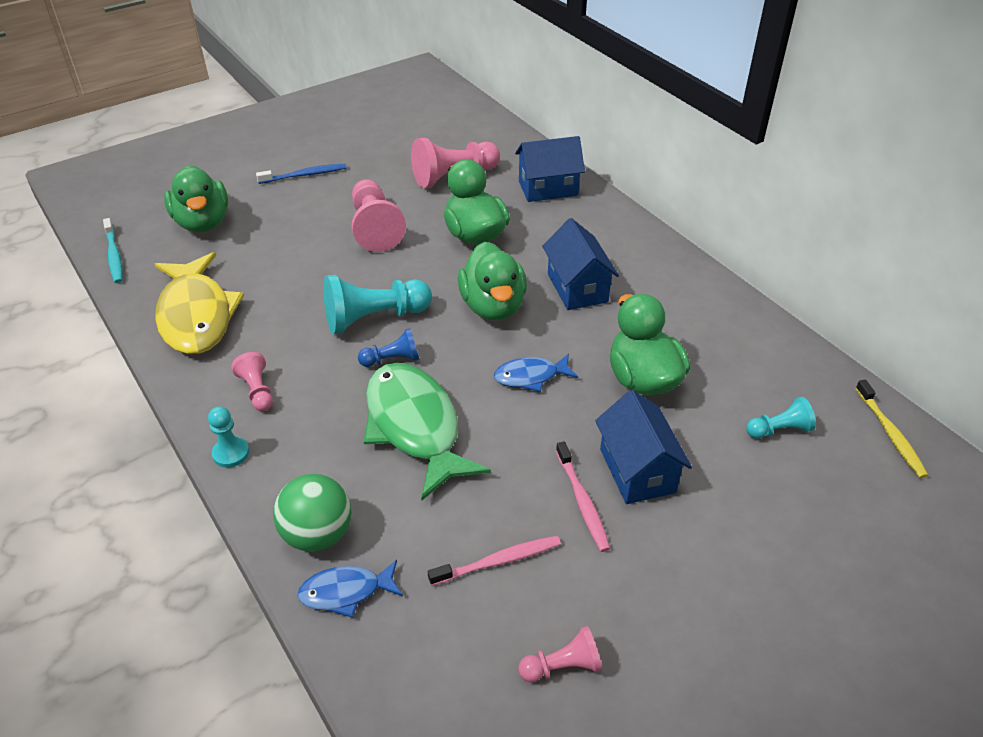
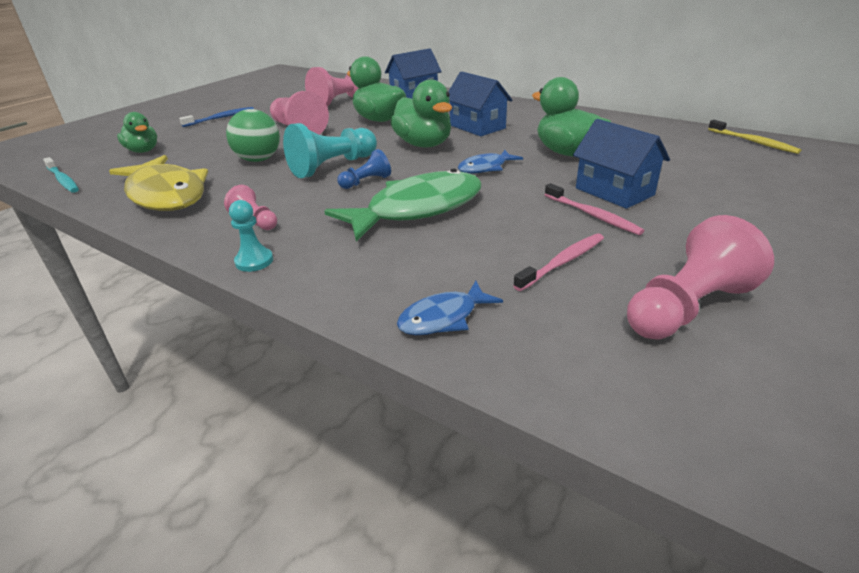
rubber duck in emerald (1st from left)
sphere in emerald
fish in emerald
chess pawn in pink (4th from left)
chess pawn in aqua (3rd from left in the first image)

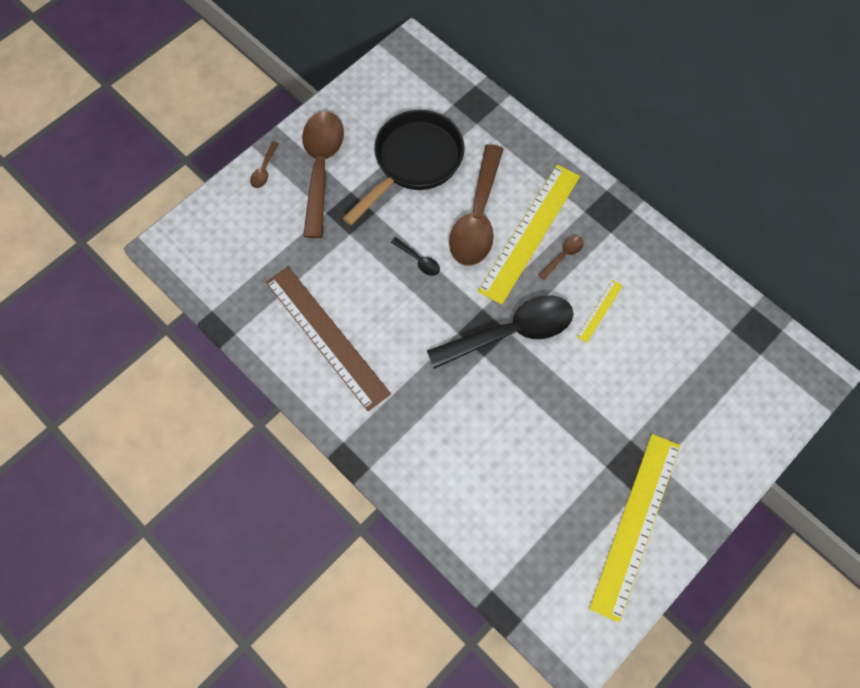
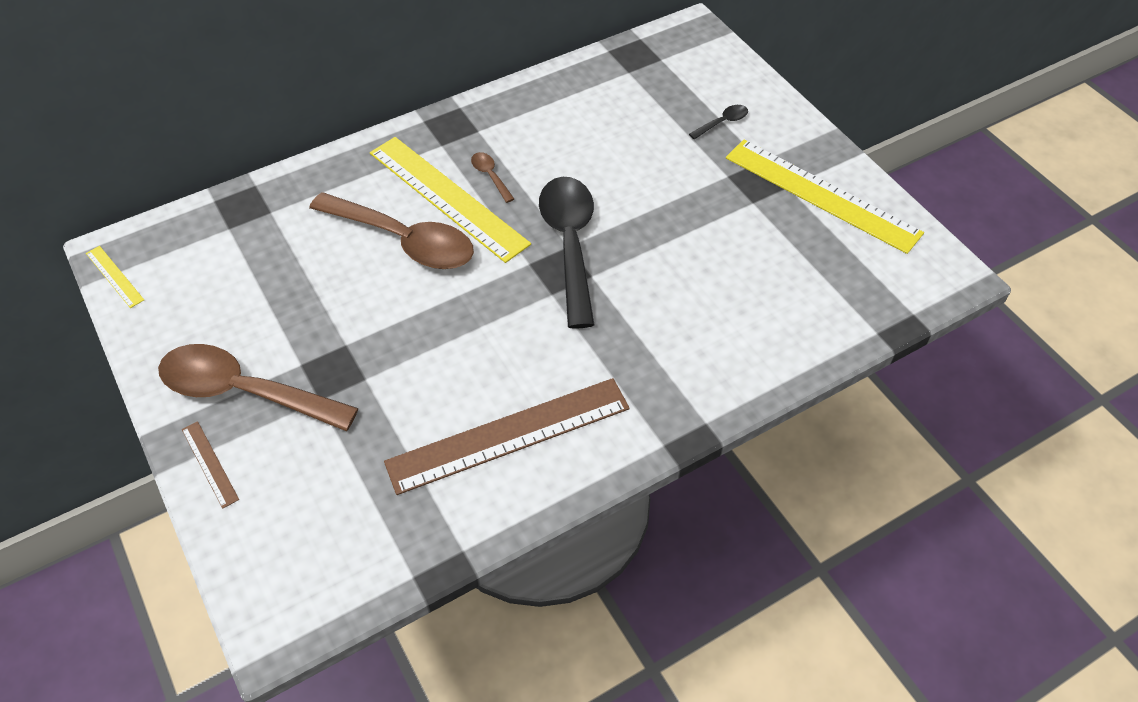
straightedge in brown (1st from left)
pan in black
tablespoon in black (2nd from left)
straightedge in bright yellow (1st from left)

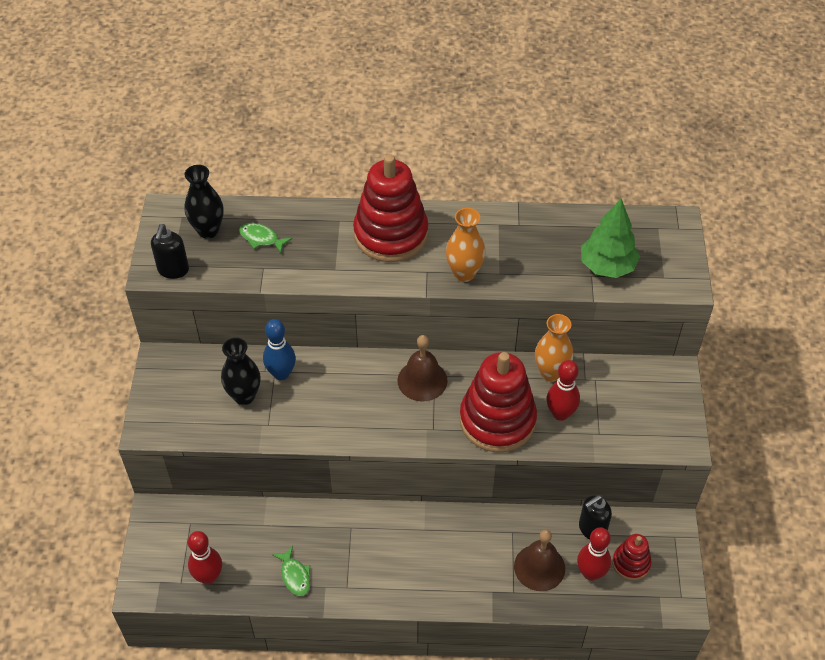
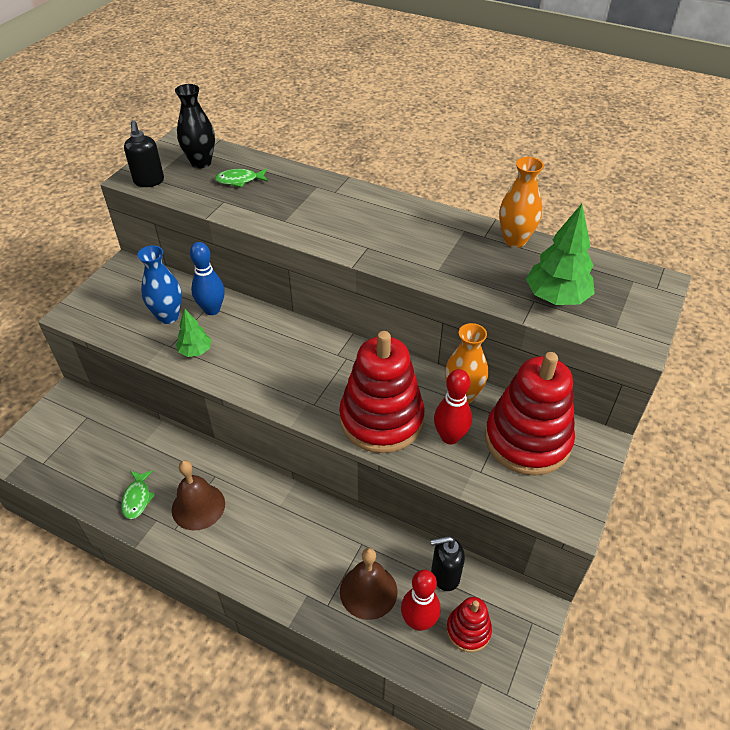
soap pump in black (1st from left)
bowling pin in scarlet (1st from left in the first image)
tall vase in royal blue
fish in emerald (2nd from left)
stacking rings in scarlet (3rd from left)
hand bell in brown (1st from left)
tall vase in bright orange (2nd from left)
tree in emerald (1st from left)

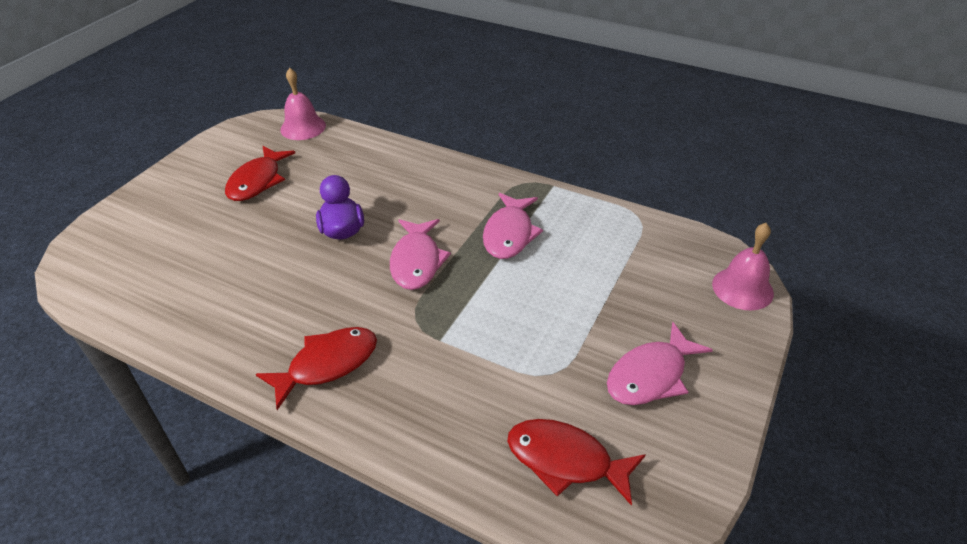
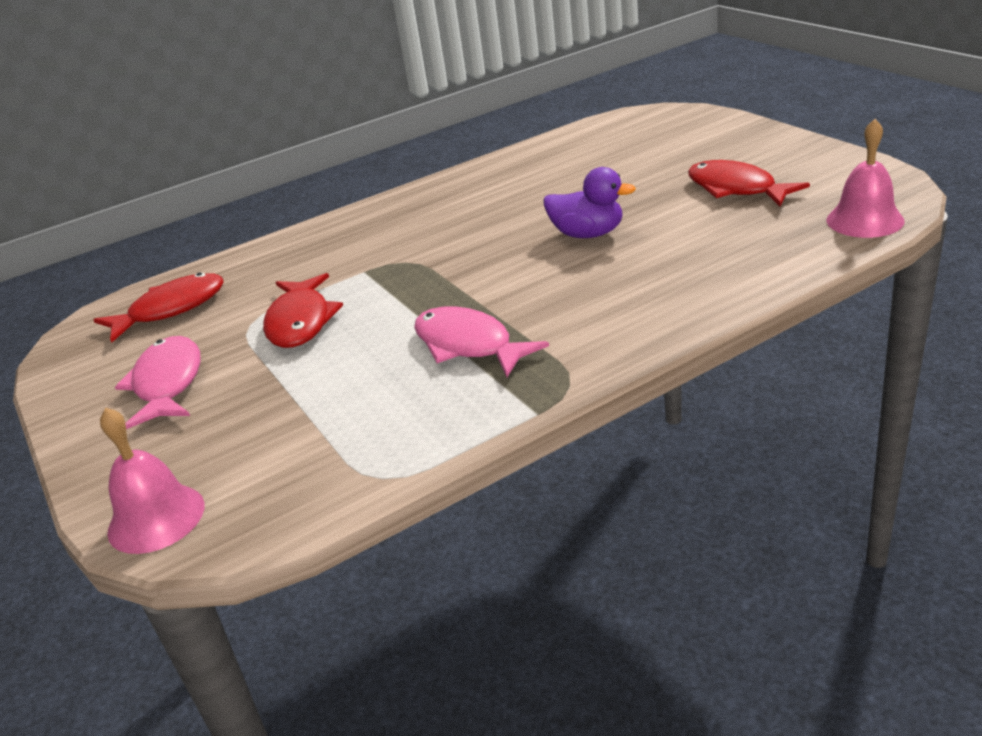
fish in scarlet (2nd from left)
fish in pink (1st from left in the first image)

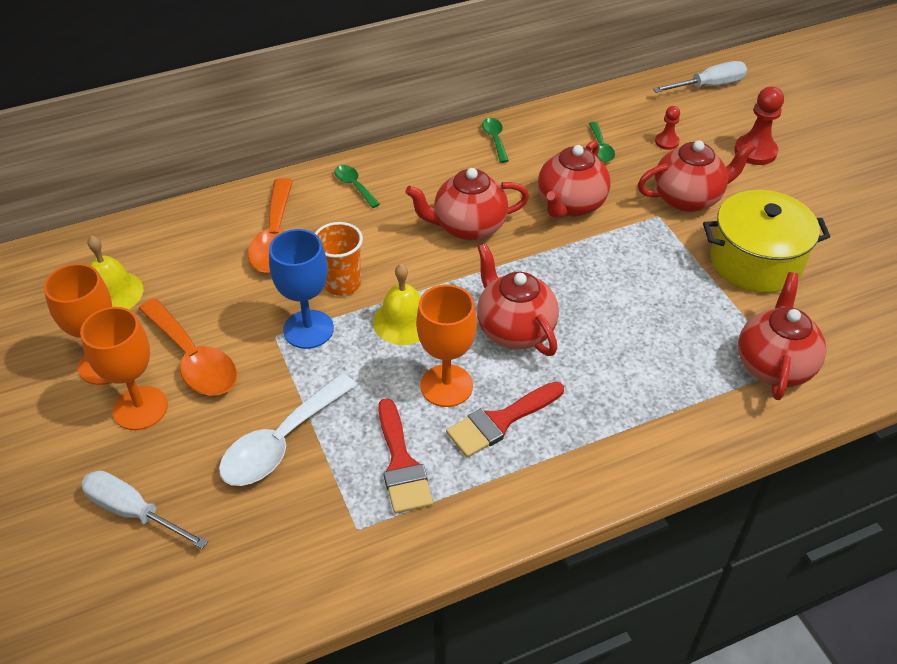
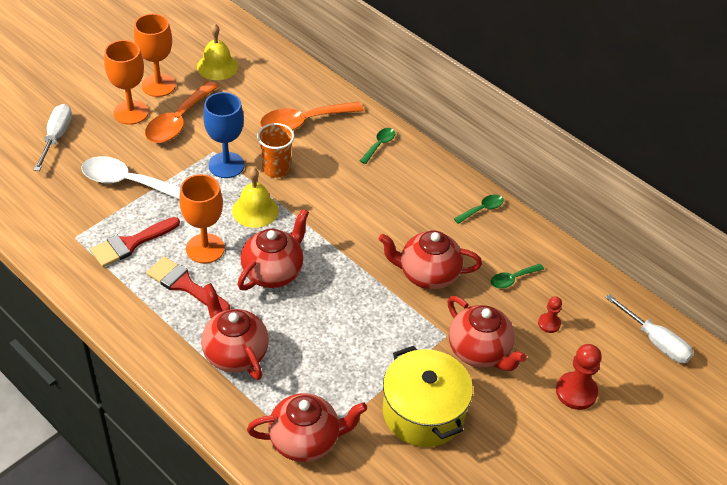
teapot in scarlet (1st from left)

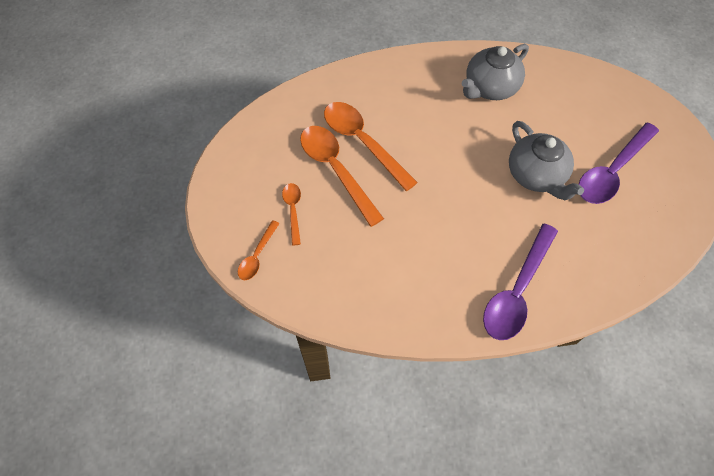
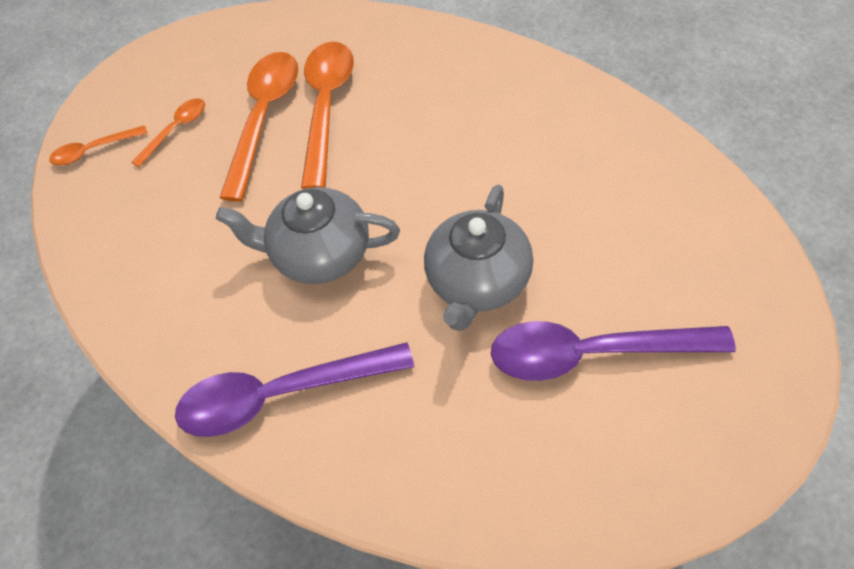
teapot in gray (1st from left)

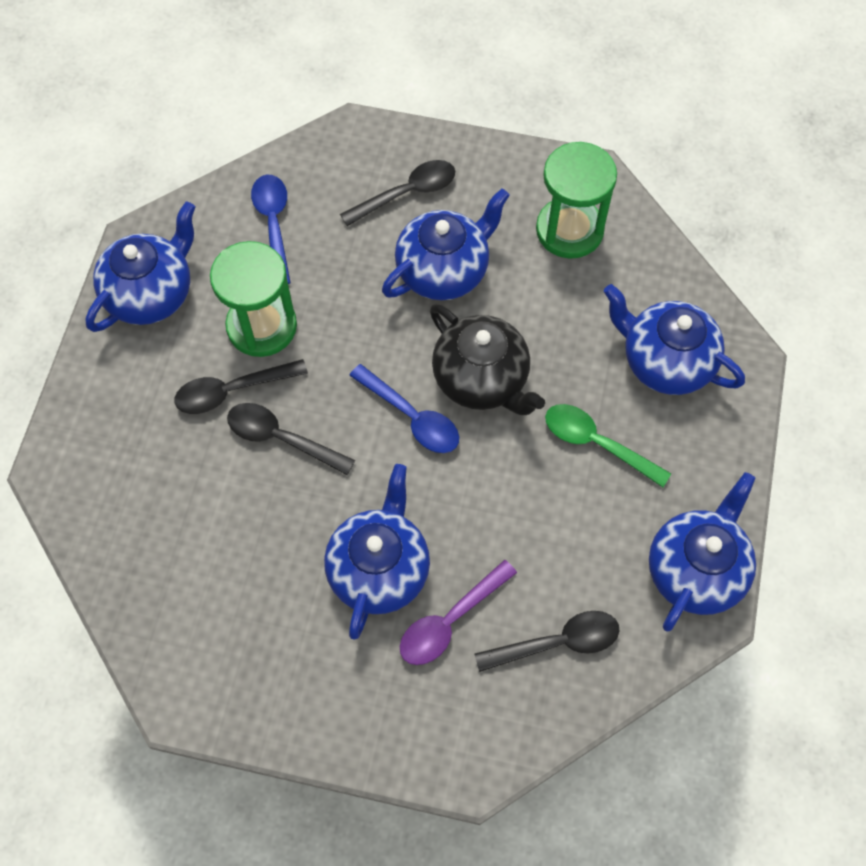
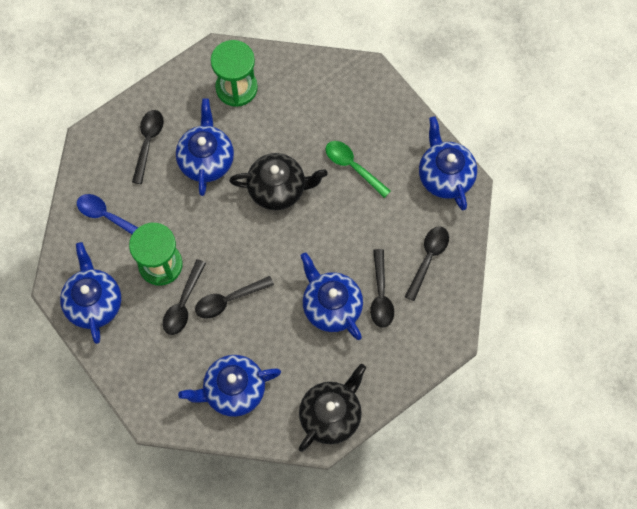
tablespoon in royal blue (2nd from left in the first image)
tablespoon in black (4th from left)
tablespoon in emerald
teapot in royal blue (3rd from left)
teapot in black (2nd from left)

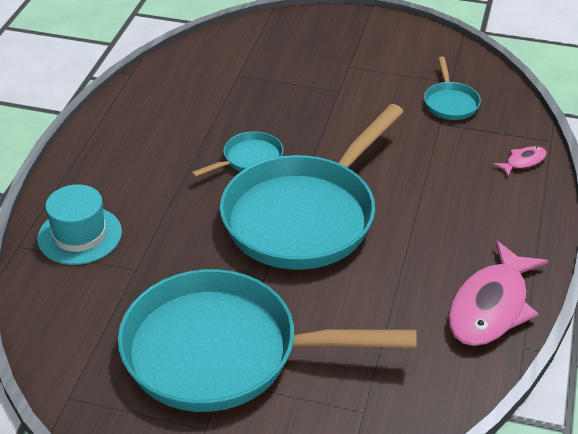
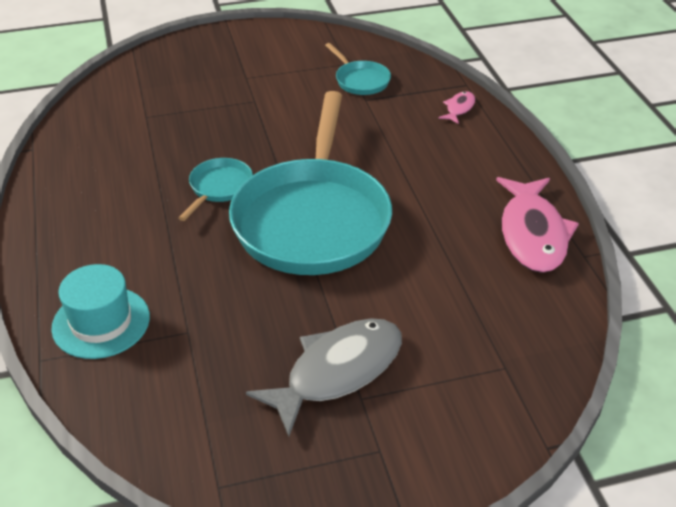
fish in gray

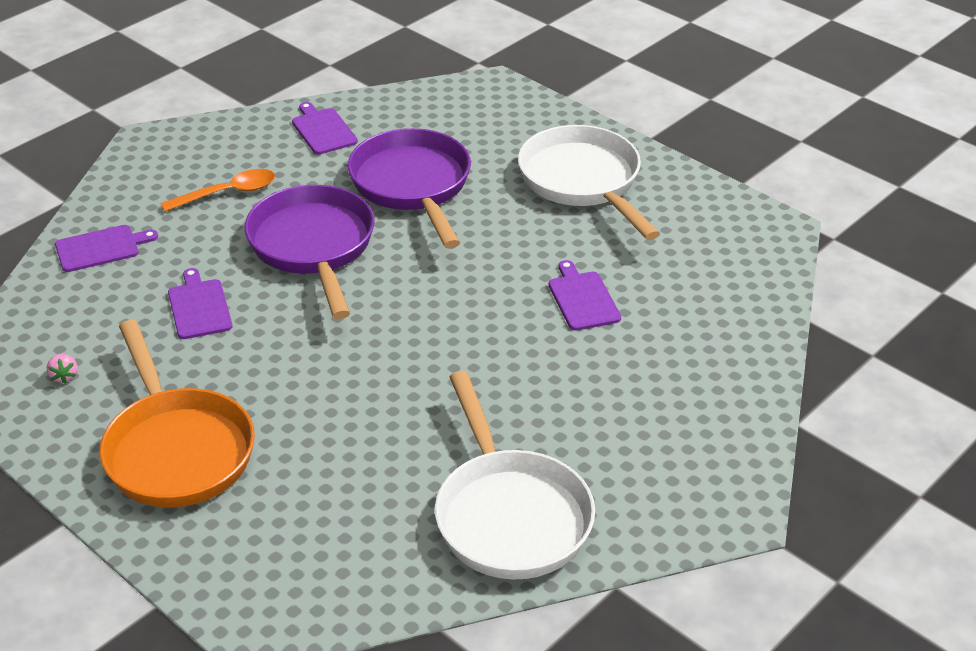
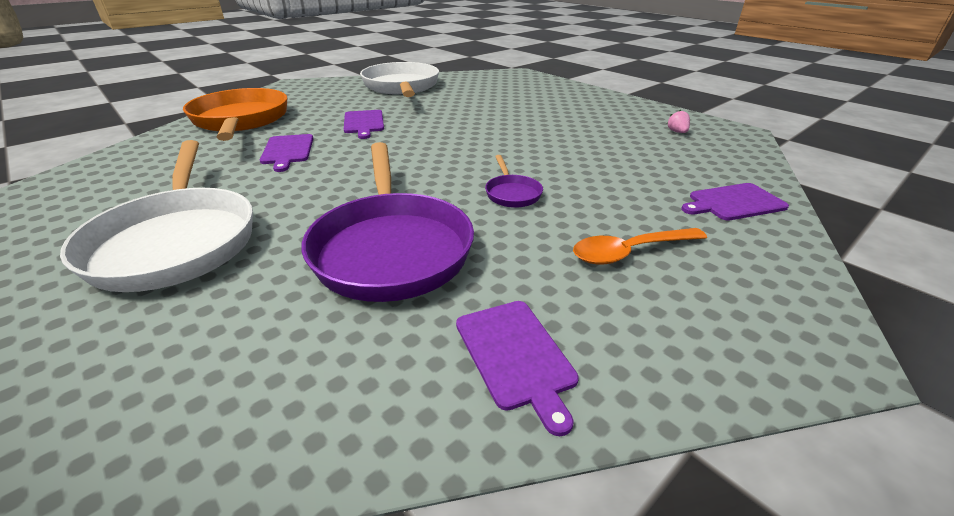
pan in bright orange
bread board in purple (2nd from left)
pan in purple (2nd from left)

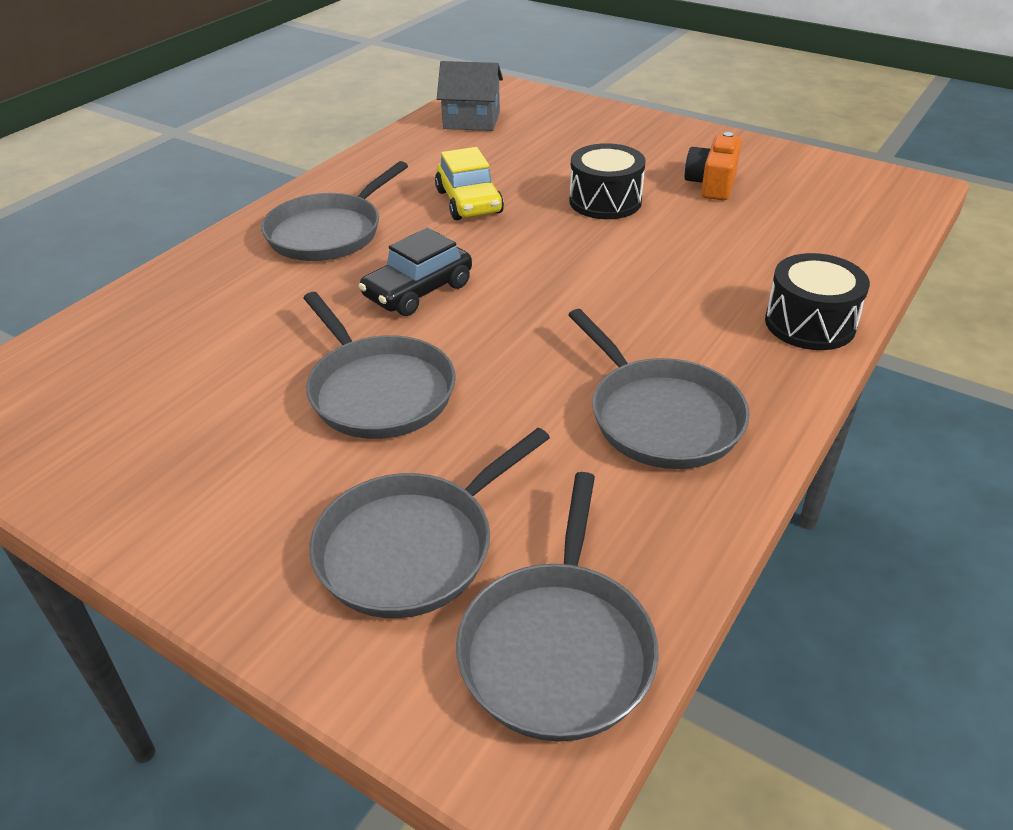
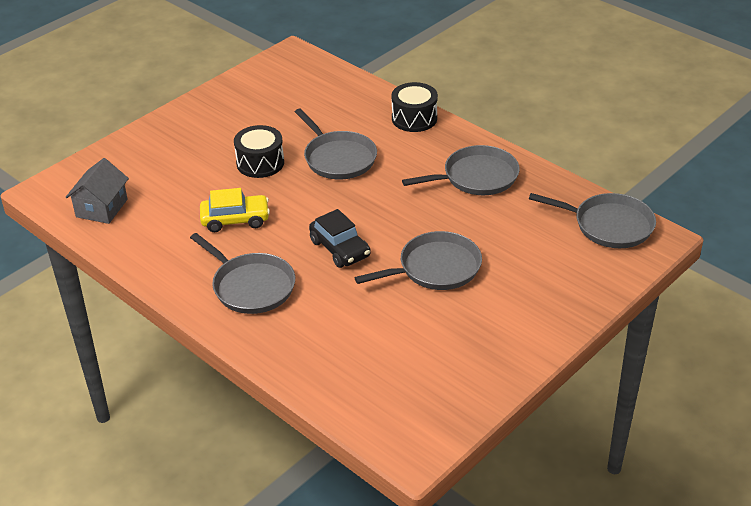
pan in gray (2nd from left)
photo camera in bright orange

